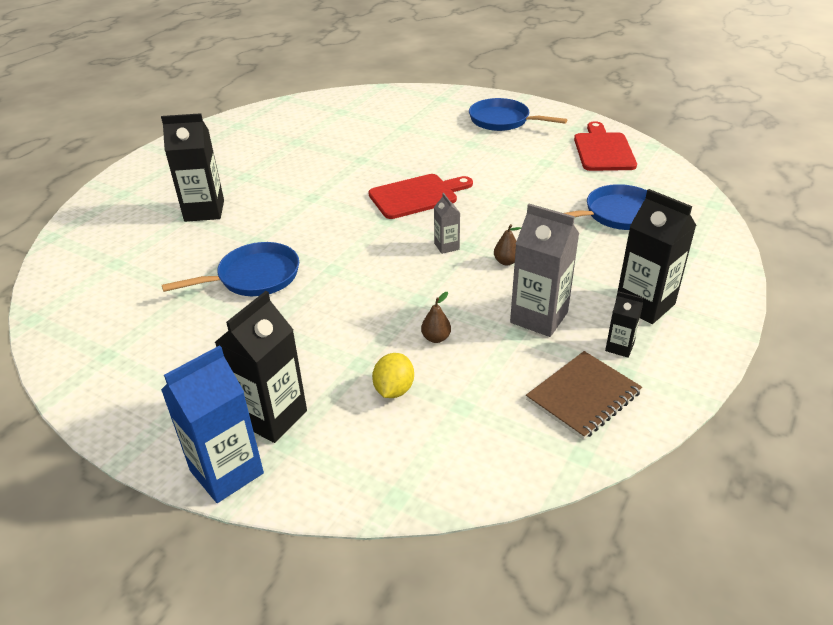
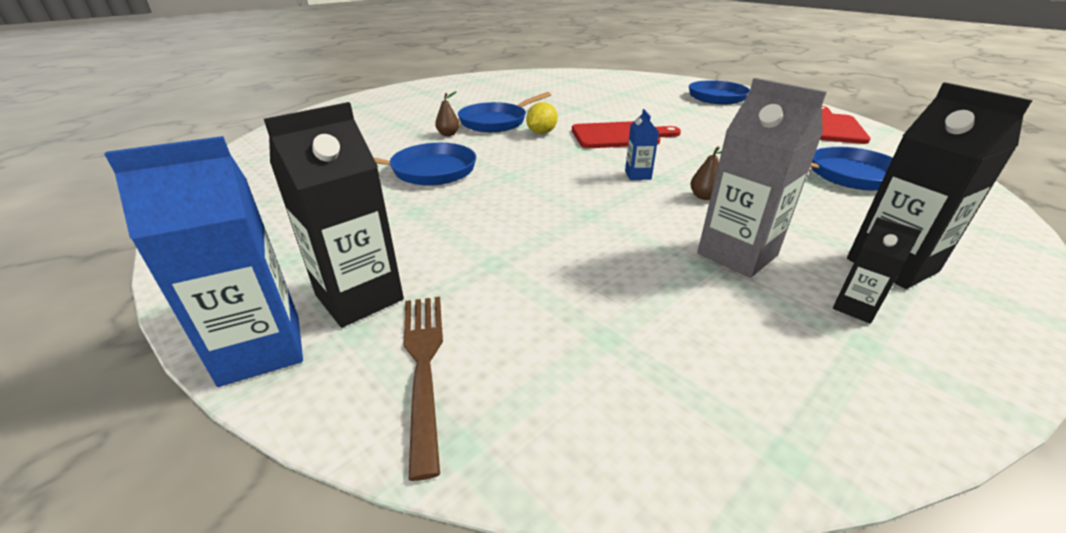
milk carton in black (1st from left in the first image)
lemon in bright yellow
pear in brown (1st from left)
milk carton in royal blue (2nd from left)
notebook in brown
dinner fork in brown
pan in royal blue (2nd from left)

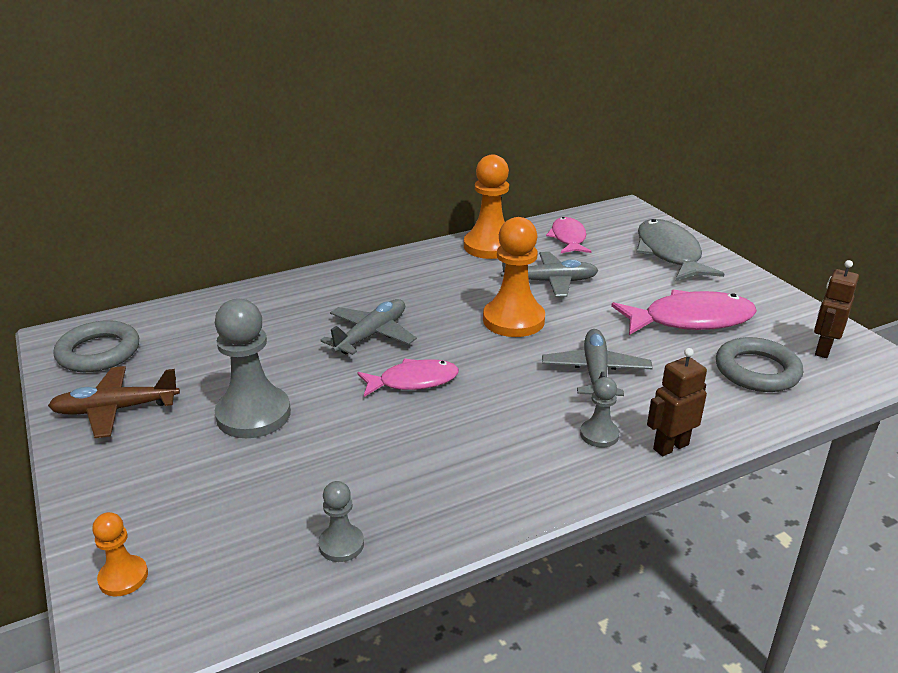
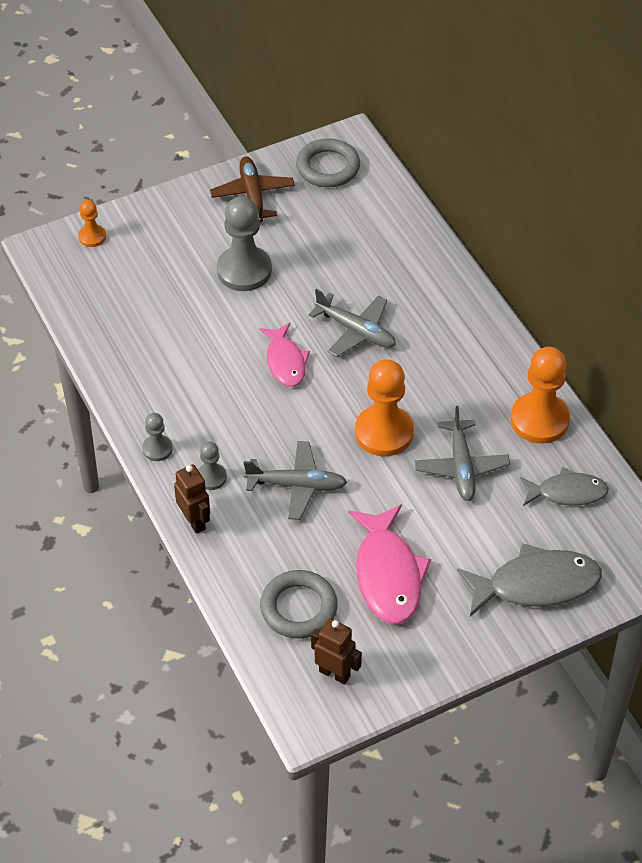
chess pawn in gray (1st from left)
fish in gray (2nd from left)

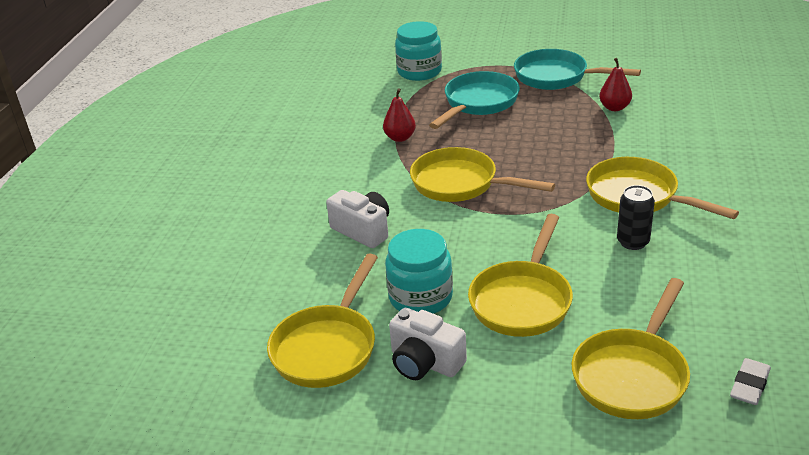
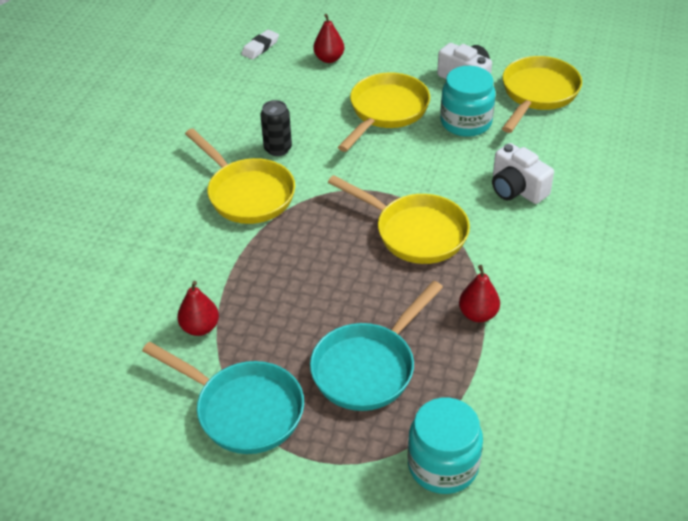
pear in scarlet (2nd from left)

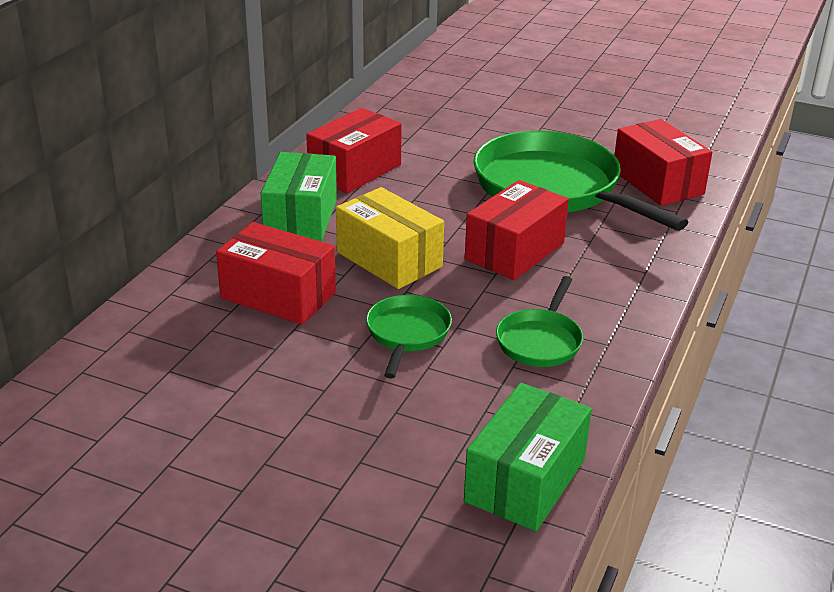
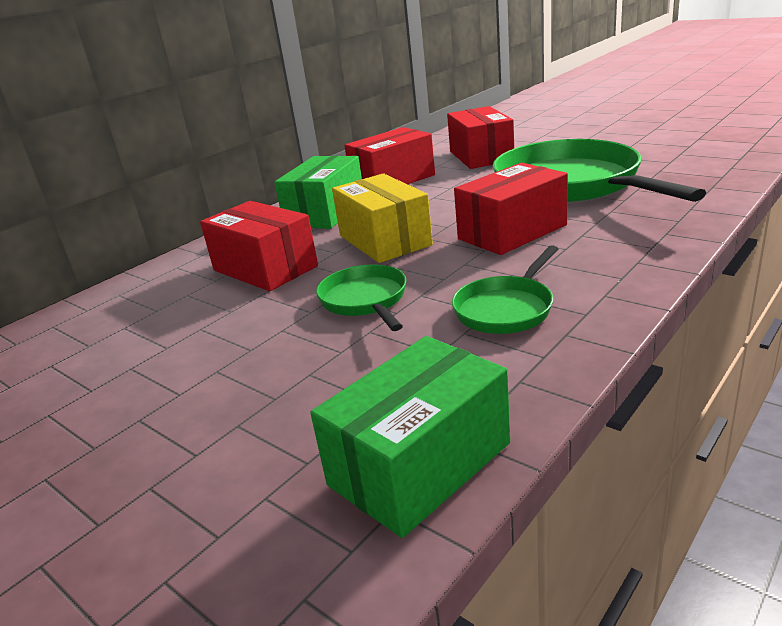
pan in emerald (1st from left)
parcel in scarlet (3rd from left)

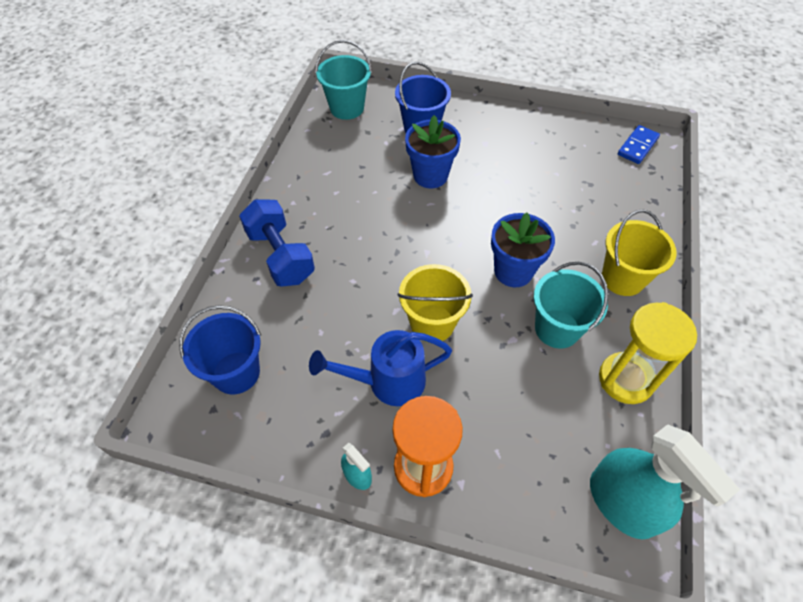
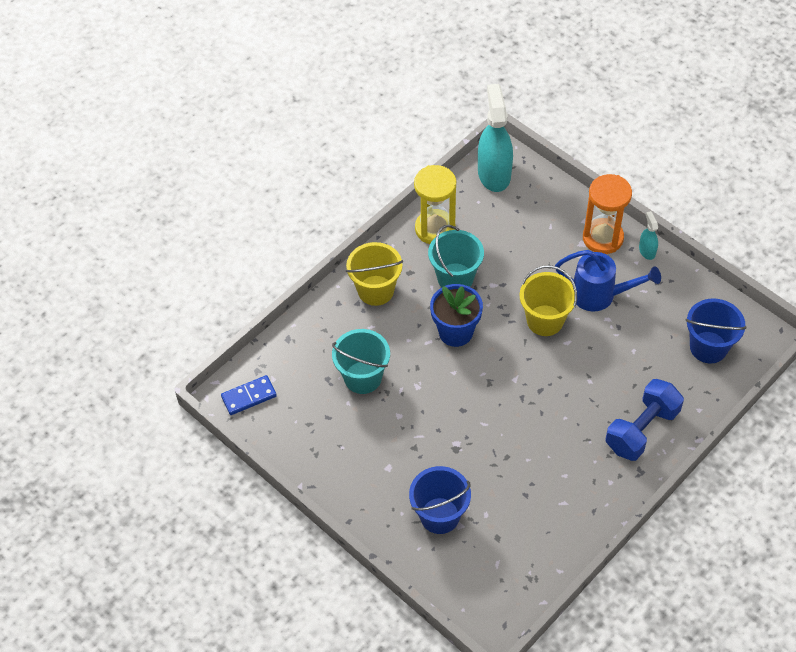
hand weight in royal blue
bucket in aqua (1st from left)
flower pot in royal blue (1st from left in the first image)

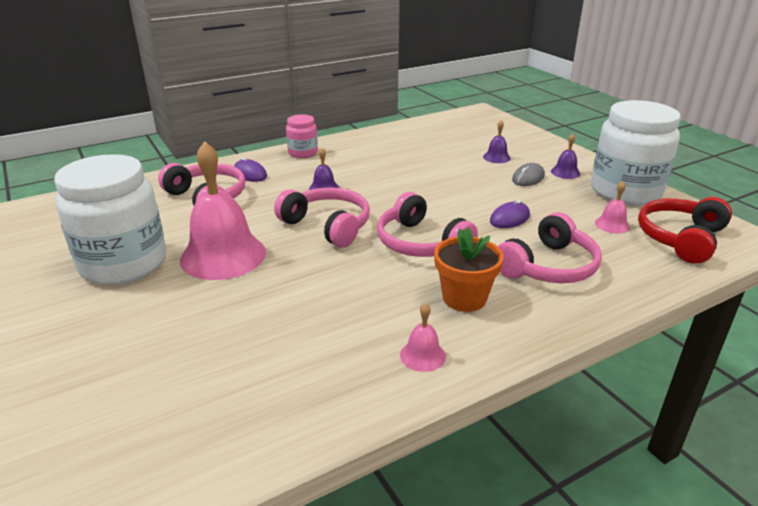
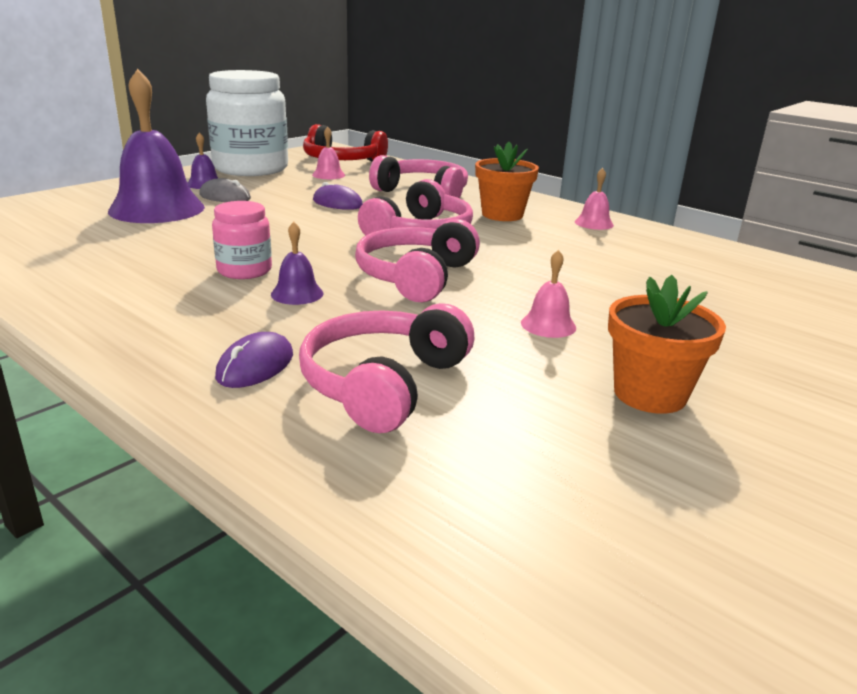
flower pot in bright orange (2nd from left)
hand bell in pink (2nd from left)
jam jar in pink
hand bell in purple (1st from left)

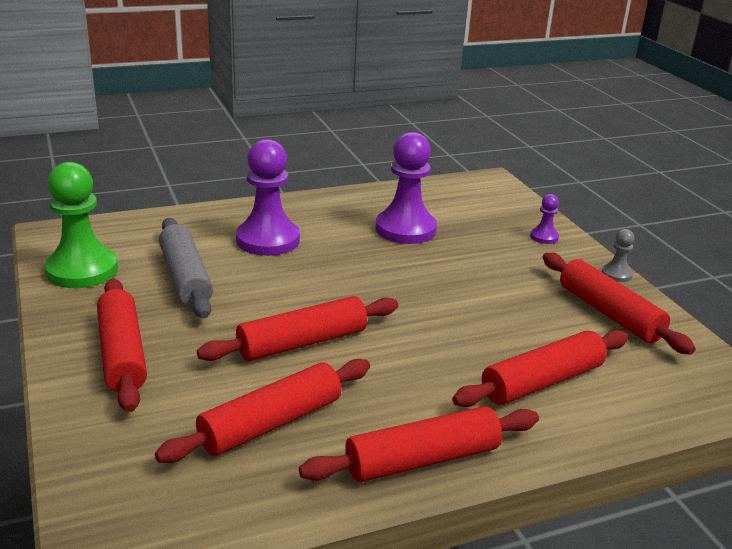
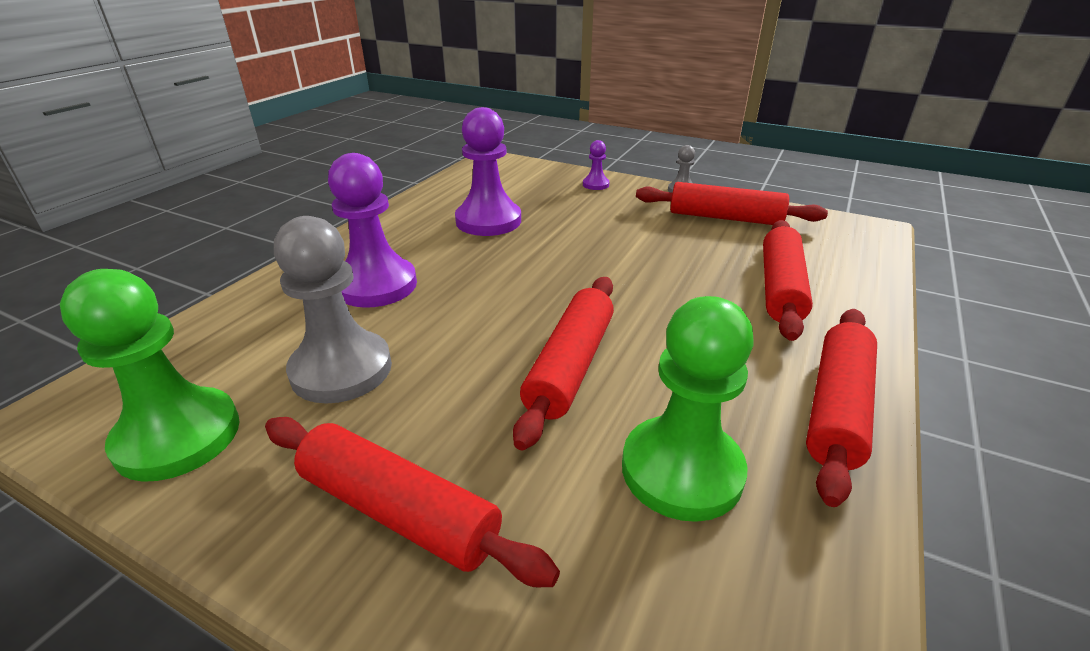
chess pawn in emerald (2nd from left)
chess pawn in gray (1st from left)

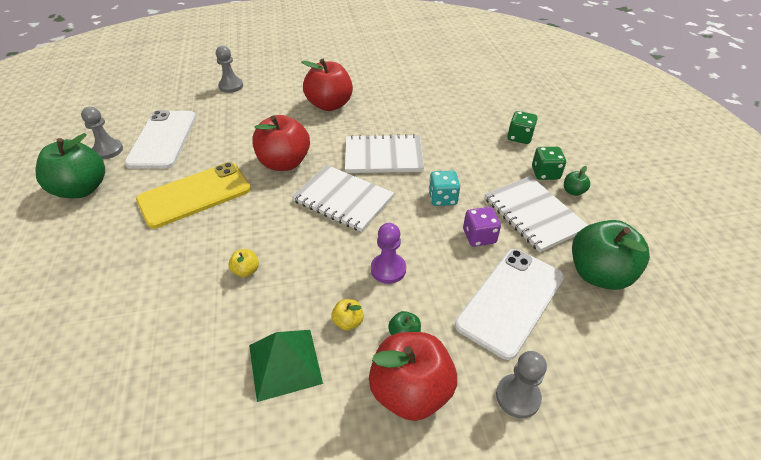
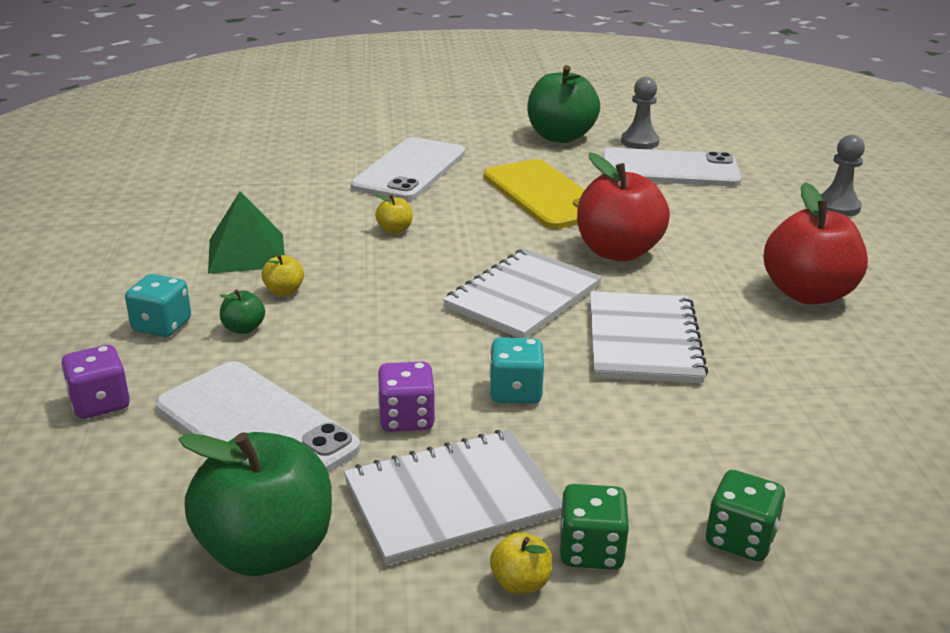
game die in aqua (1st from left)
chess pawn in purple
game die in purple (1st from left)
apple in bright yellow (3rd from left)
phone in pure white (2nd from left)

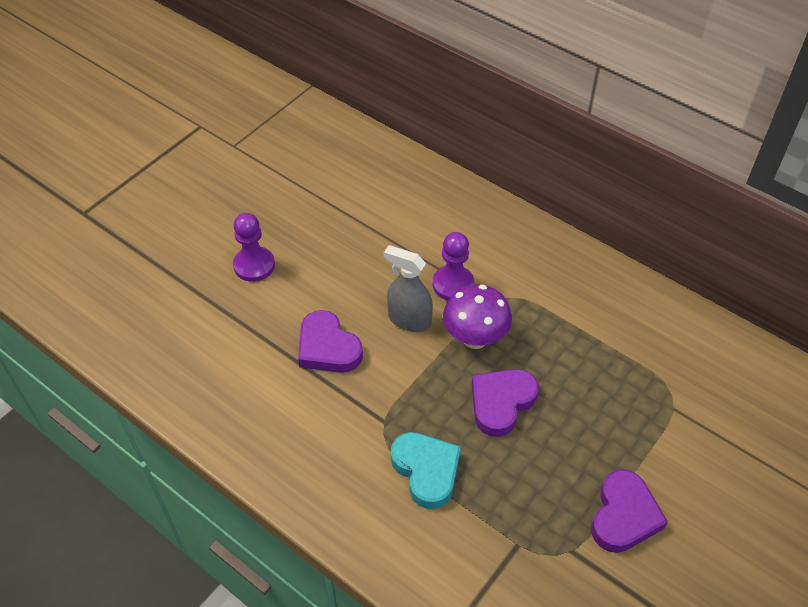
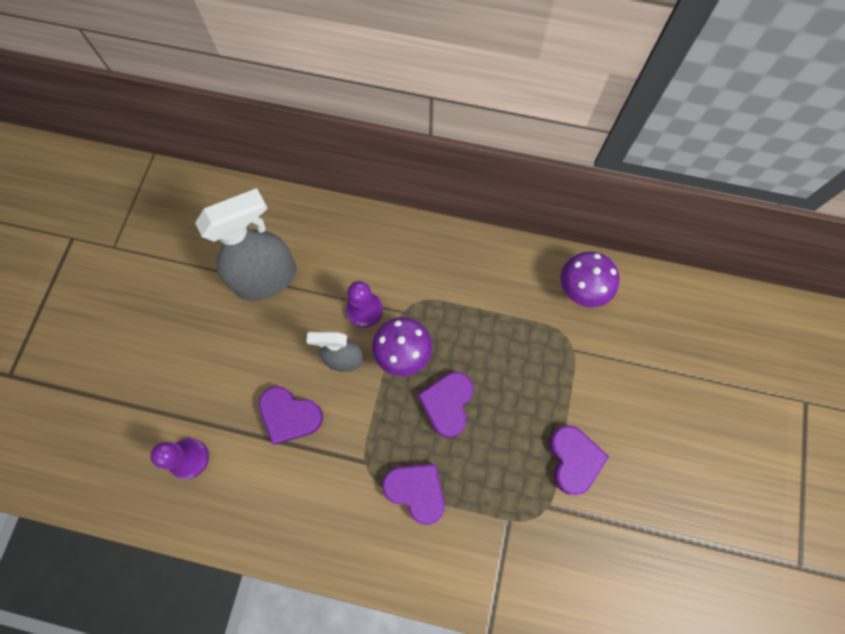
chess pawn in purple (1st from left)
heart in purple (2nd from left)
spray cleaner in gray (1st from left)
toadstool in purple (2nd from left)

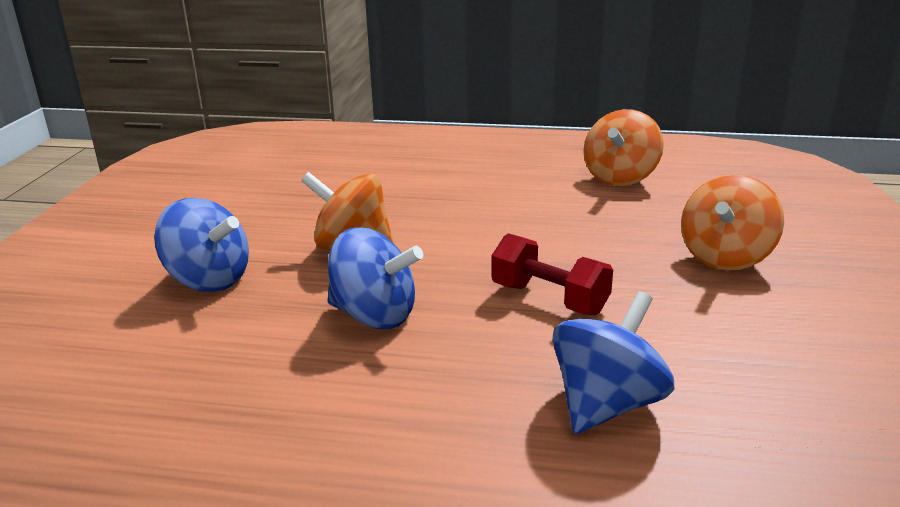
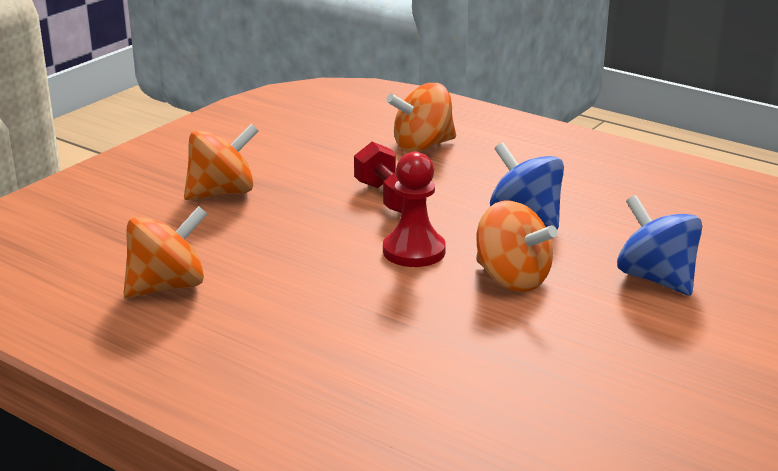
toy top in bright orange (3rd from left)
chess pawn in scarlet

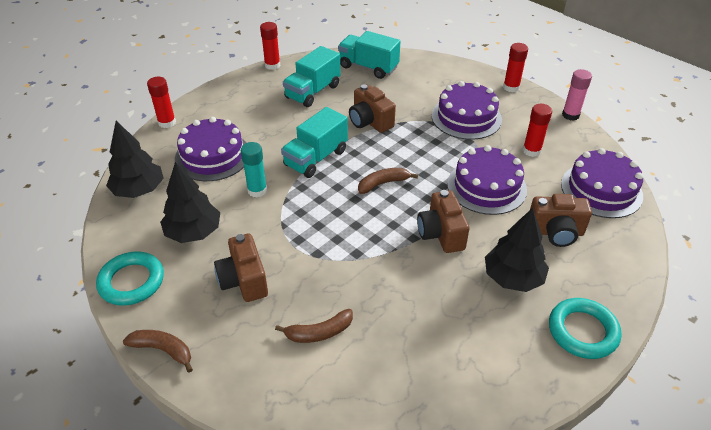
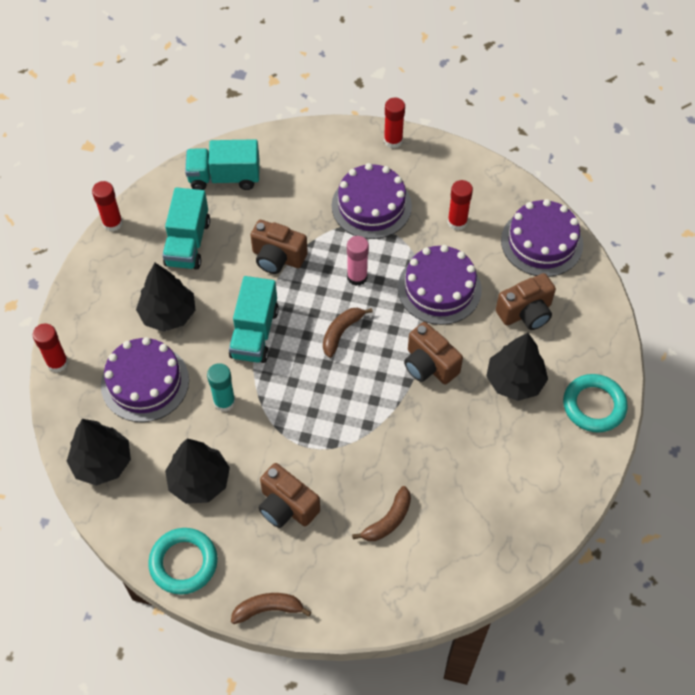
glue stick in pink
tree in black (2nd from left)

